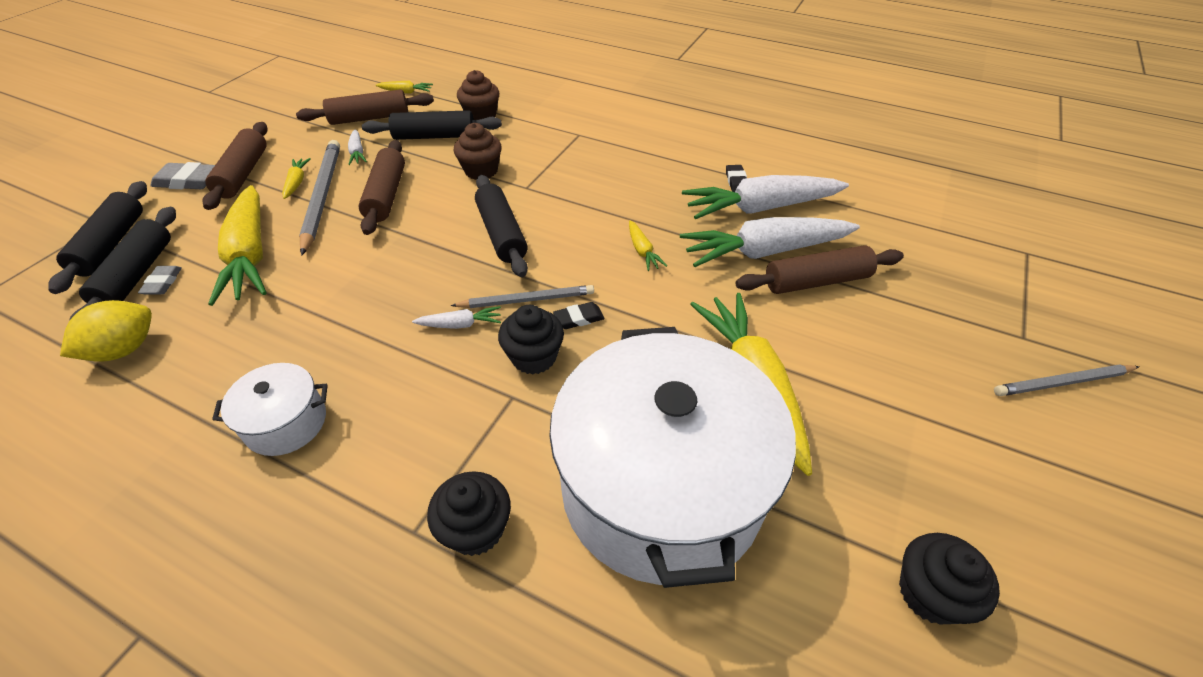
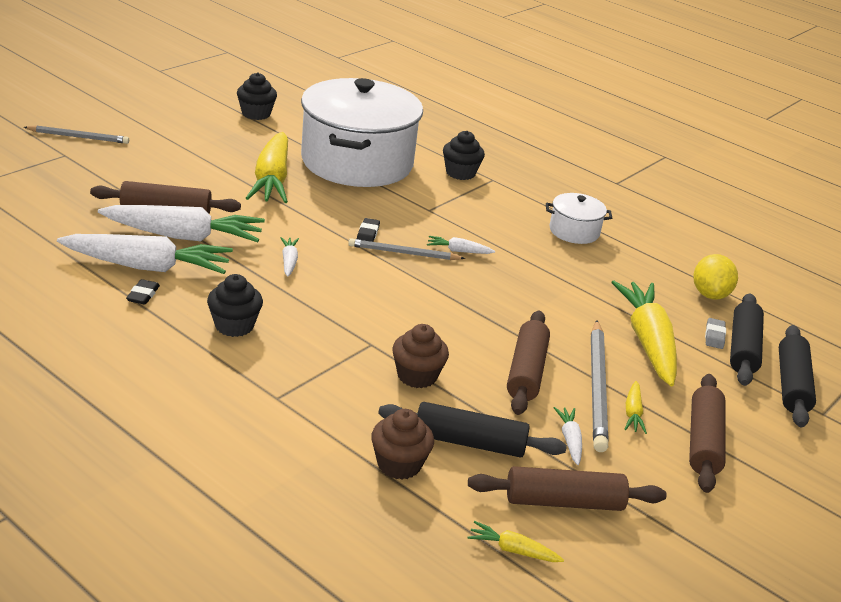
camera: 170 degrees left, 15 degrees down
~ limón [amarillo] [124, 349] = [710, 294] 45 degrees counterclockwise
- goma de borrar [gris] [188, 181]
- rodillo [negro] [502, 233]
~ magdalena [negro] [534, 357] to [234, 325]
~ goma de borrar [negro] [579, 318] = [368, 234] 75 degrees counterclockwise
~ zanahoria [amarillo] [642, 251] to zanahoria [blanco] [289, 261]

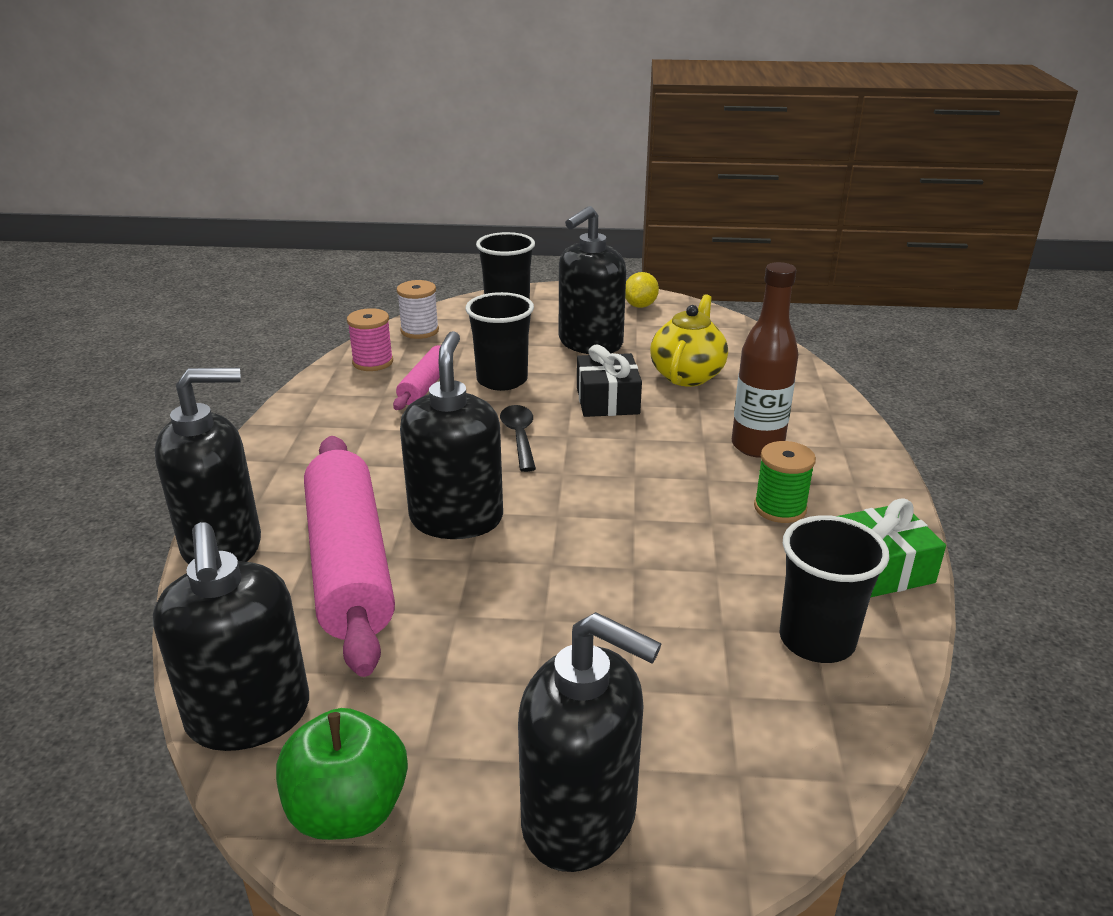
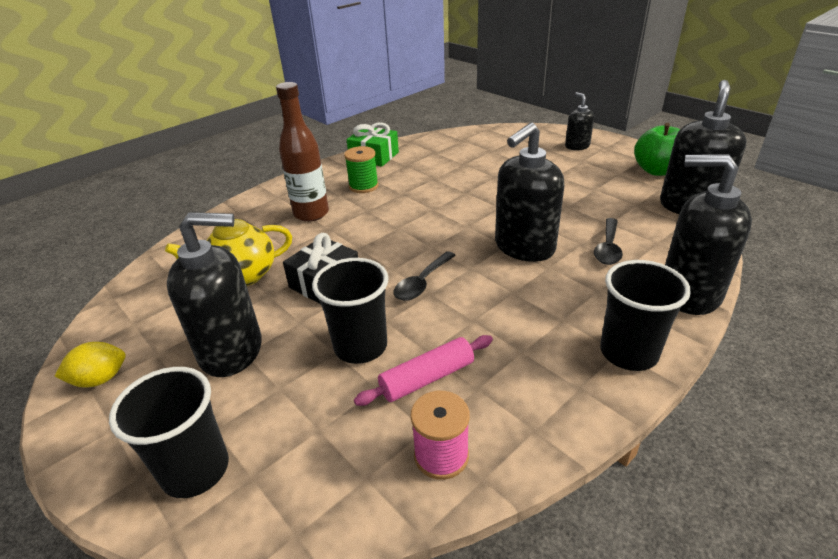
camera: 135 degrees left, 5 degrees up
~ rodillo [rosa] [349, 565] to cuchara [negro] [608, 248]
- carrete [blanco] [419, 331]
~ dispensador de jabón [negro] [580, 819] = [577, 146] x0.53
~ vaso [negro] [817, 640] to [628, 352]

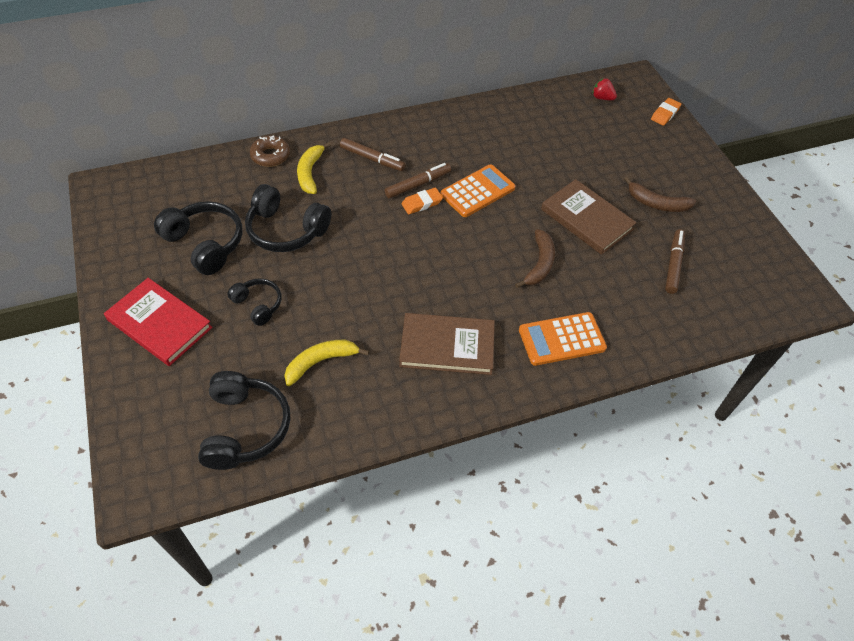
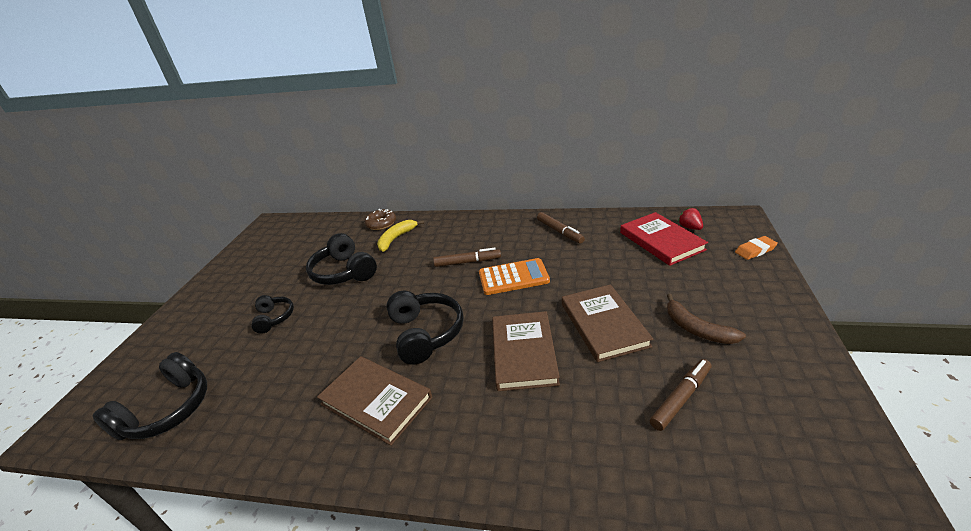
camera: 35 degrees right, 20 degrees down
~ libro [rojo] [159, 324] to [661, 241]
~ auriculares [negro] [205, 244] to [426, 333]
- plátano [amarillo] [321, 362]
~ rotulador [marrón] [372, 159] to [559, 232]
- goma de borrar [naranja] [422, 203]
~ plátano [marrón] [539, 264] to libro [marrón] [523, 353]
- calculadora [naranja] [561, 339]

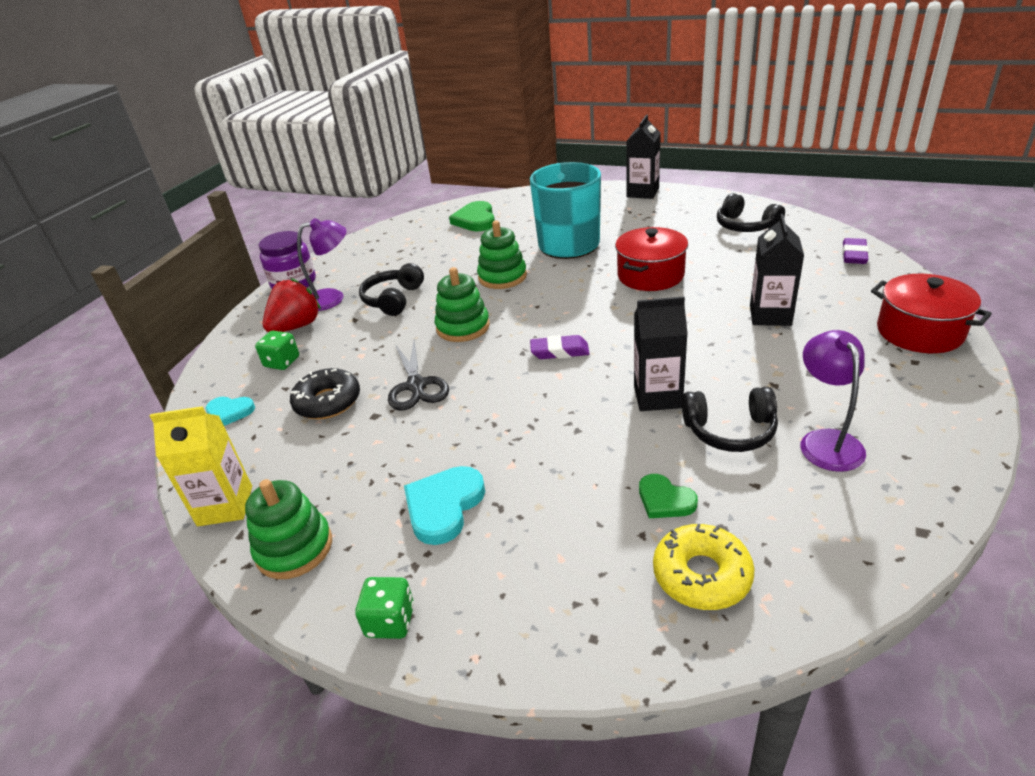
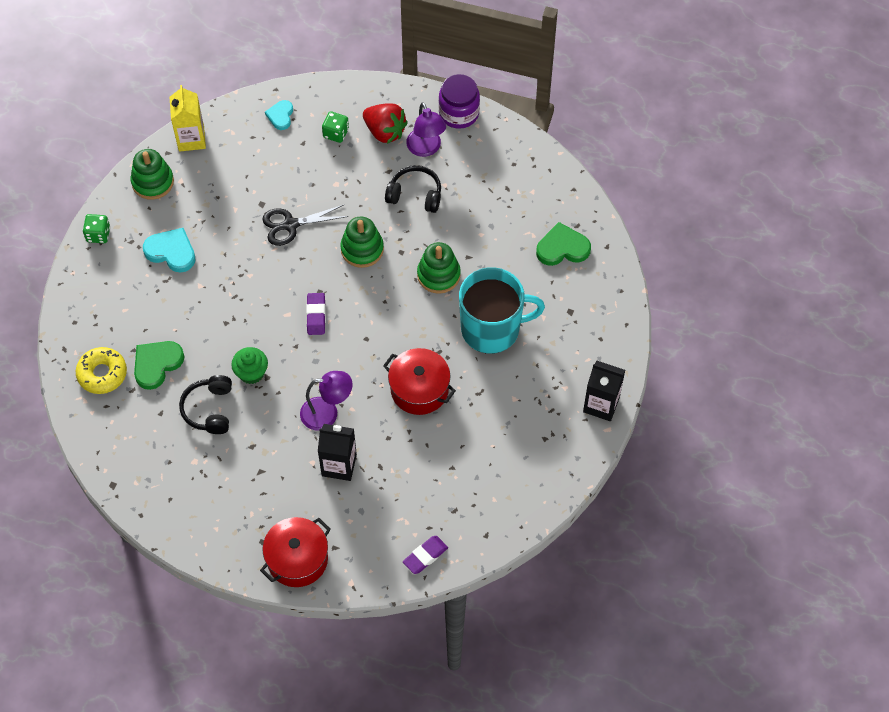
camera: 85 degrees right, 25 degrees up
- rosquilla [negro] [328, 402]
~ cartón de leche [negro] [657, 396] to magdalena [verde] [251, 373]
~ corazón [verde] [665, 500] = [157, 364] x1.58
- auriculares [negro] [745, 226]
~ lámpara [morado] [826, 441] to [327, 413]
~ goma de borrar [morado] [854, 255] = [425, 556] 60 degrees counterclockwise

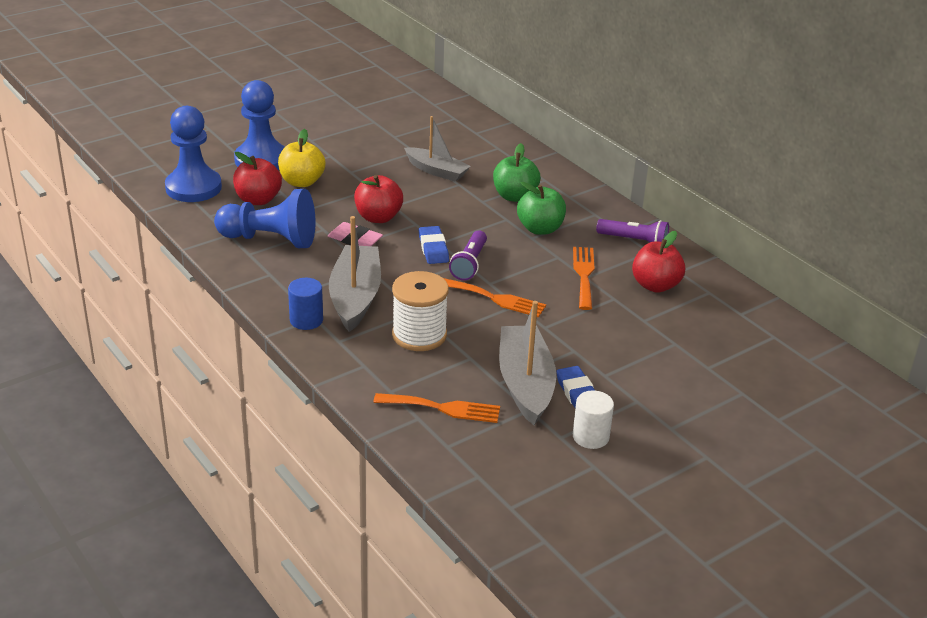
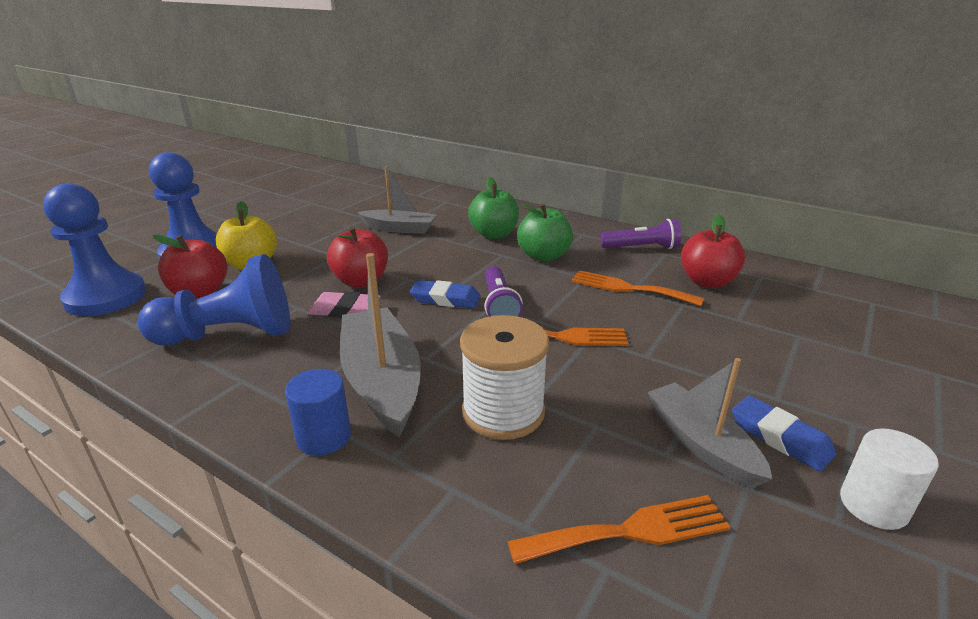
camera: 20 degrees left, 5 degrees down
~ goma de borrar [azul] [433, 248] = [445, 299] 45 degrees counterclockwise
~ barco [gris] [525, 384] = [701, 443] x0.66
~ tenedor [naranja] [584, 275] = [629, 288] 45 degrees counterclockwise

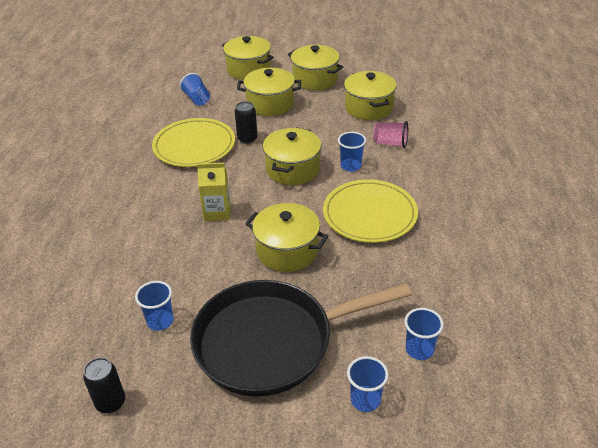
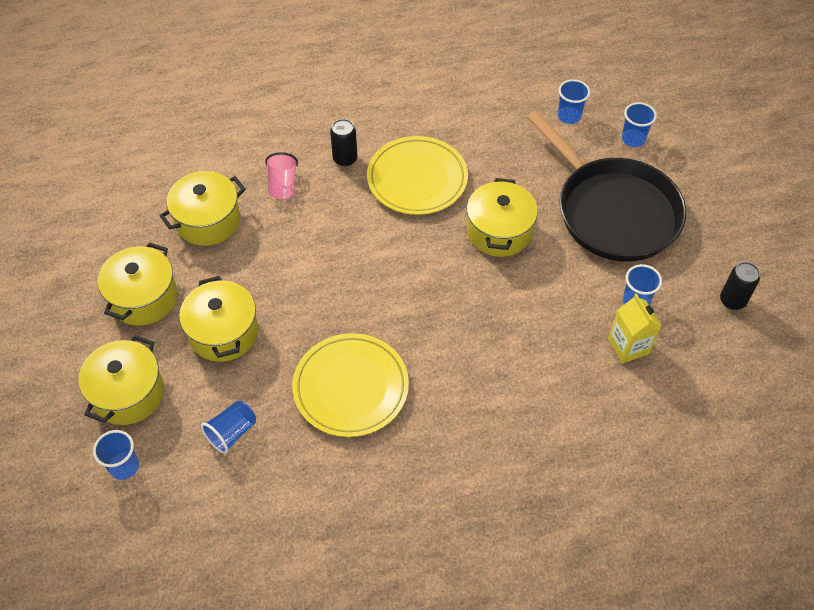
camera: 110 degrees left, 15 degrees up
~ cartón de leche [amarillo] [217, 212] to [628, 346]
~ lata [negro] [247, 139] to [345, 159]
- olla [amarillo] [292, 169]
~ vaso [azul] [351, 166] to [124, 467]

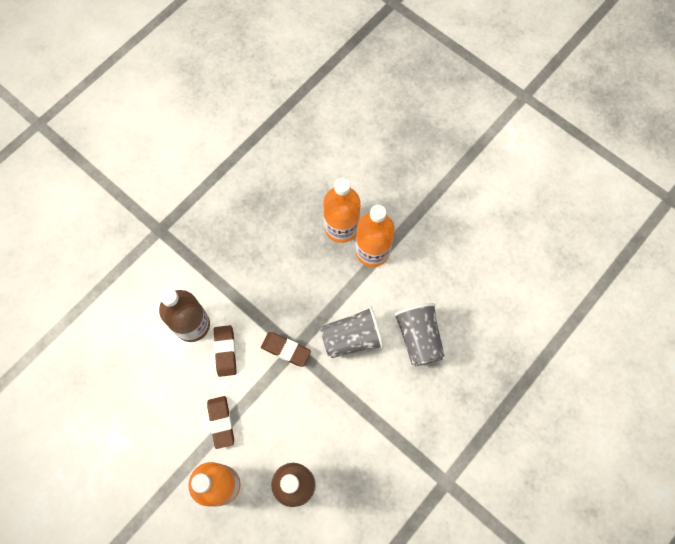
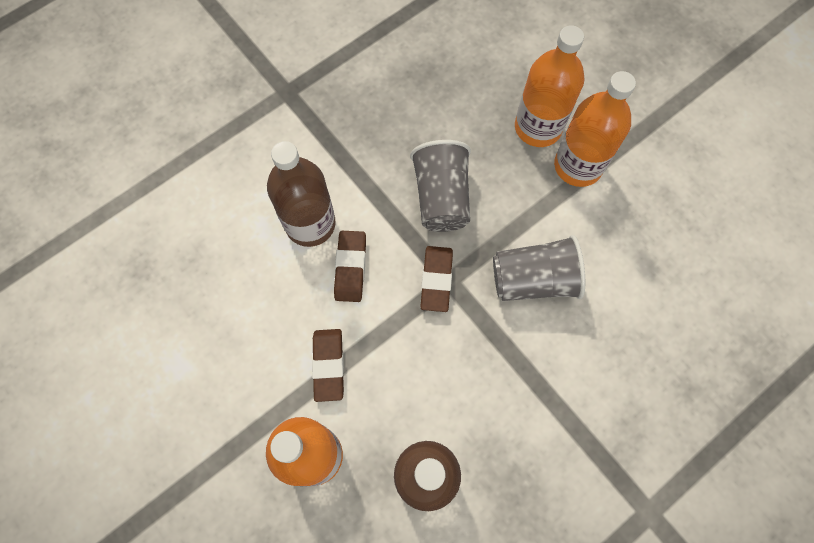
camera: 10 degrees right, 0 degrees up
~ goma de borrar [marrón] [286, 350] = [436, 280] 60 degrees clockwise
~ vaso [gris] [418, 338] to [441, 197]

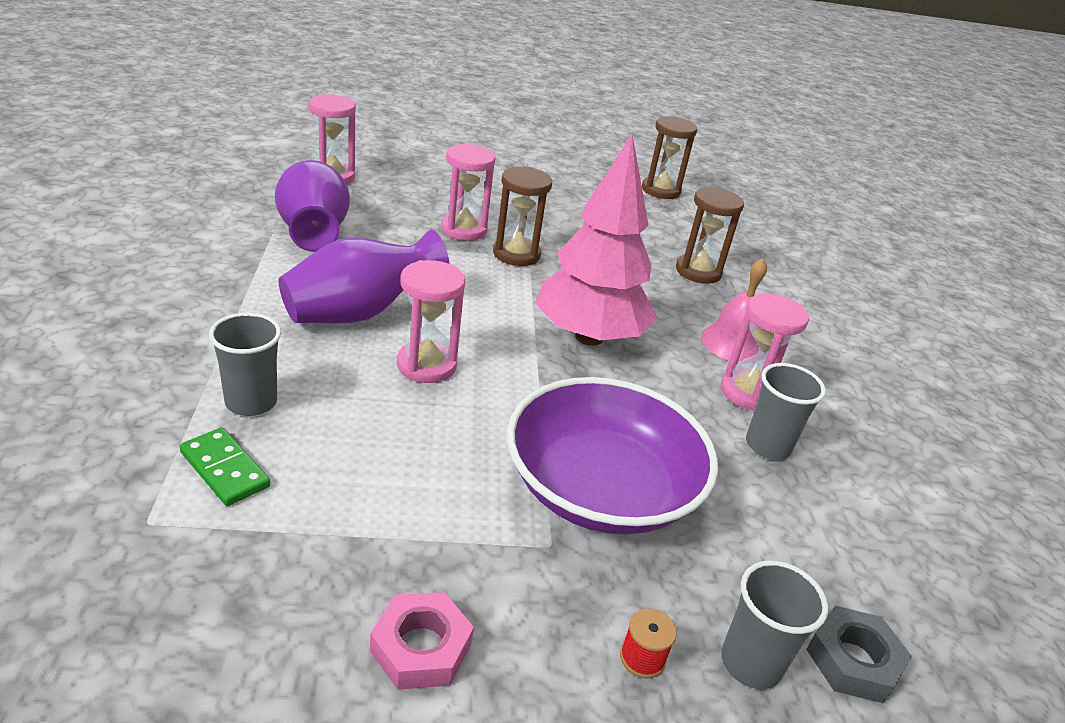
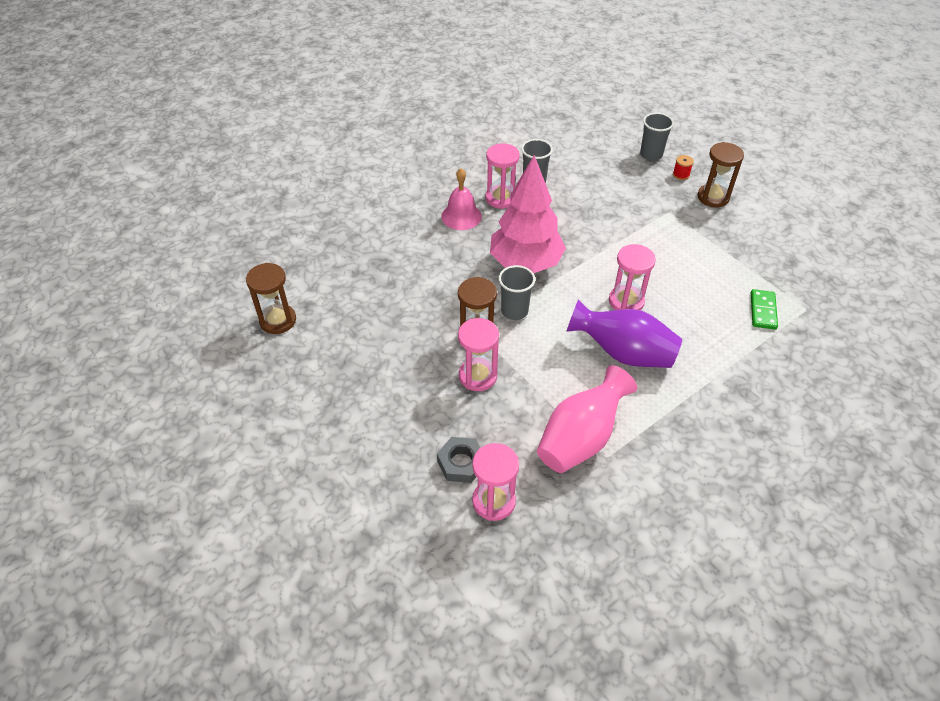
camera: 120 degrees left, 15 degrees up
~ vaso [gris] [251, 402] to [514, 311]
~ florero [morado] [313, 233] to florero [rosa] [581, 438]
- tuerca [rosa] [421, 648]
- cuenco [morado] [601, 489]
~ reloj de arena [marrón] [698, 271] to [713, 197]
~ tuerca [gris] [853, 660] to [461, 463]

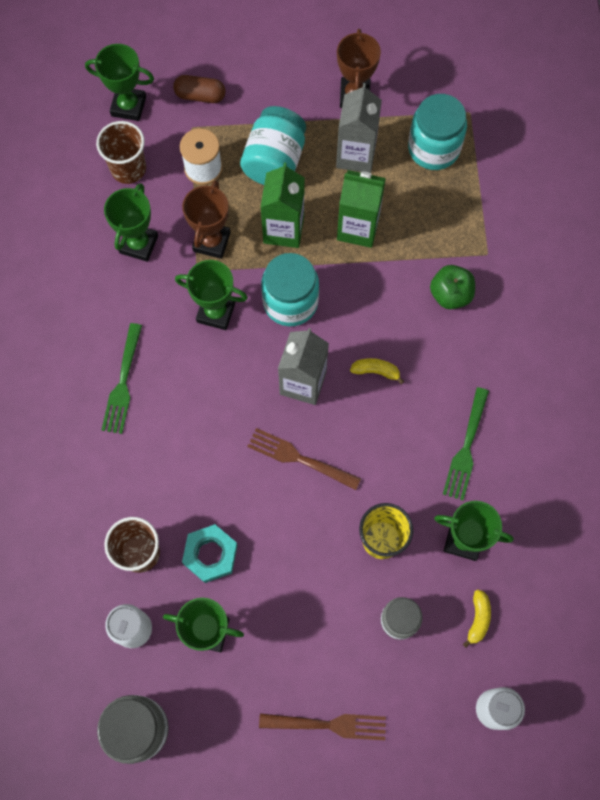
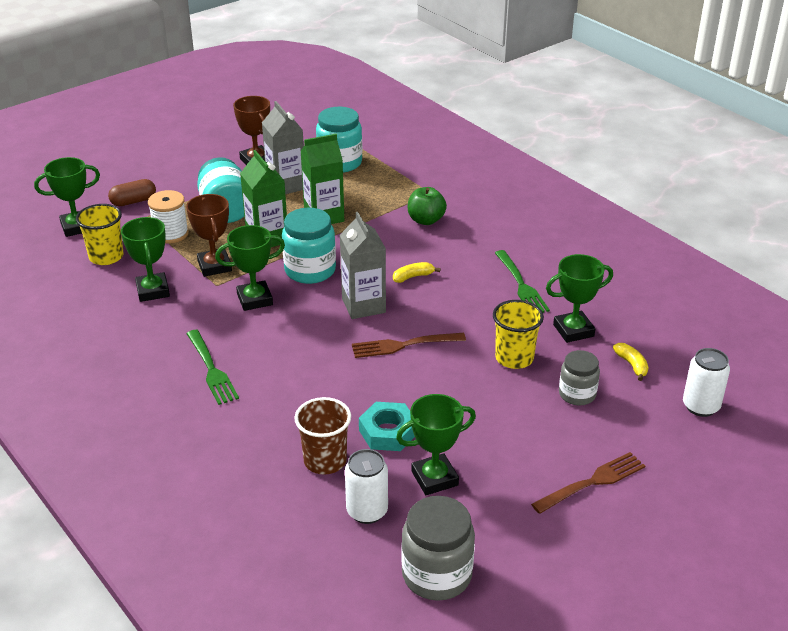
camera: 35 degrees left, 35 degrees down
~ vaso [marrón] [128, 168] to vaso [amarillo] [106, 257]

